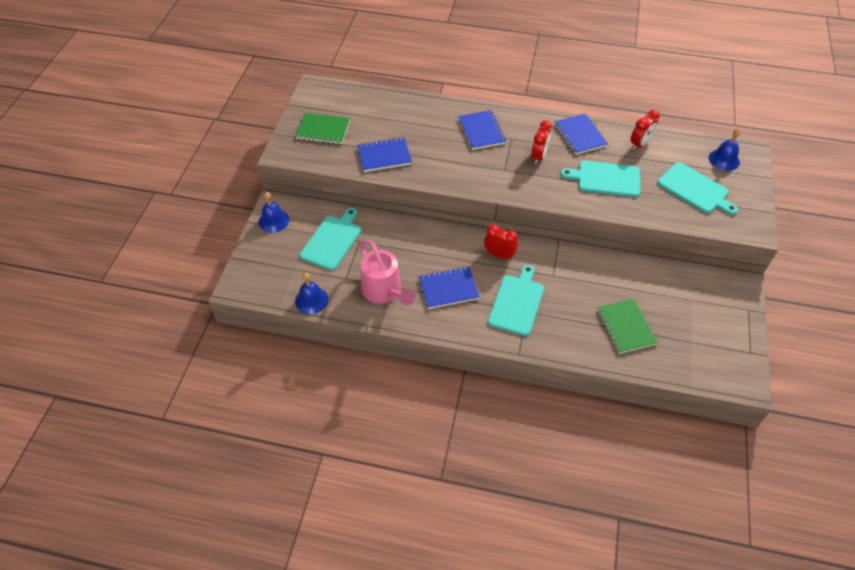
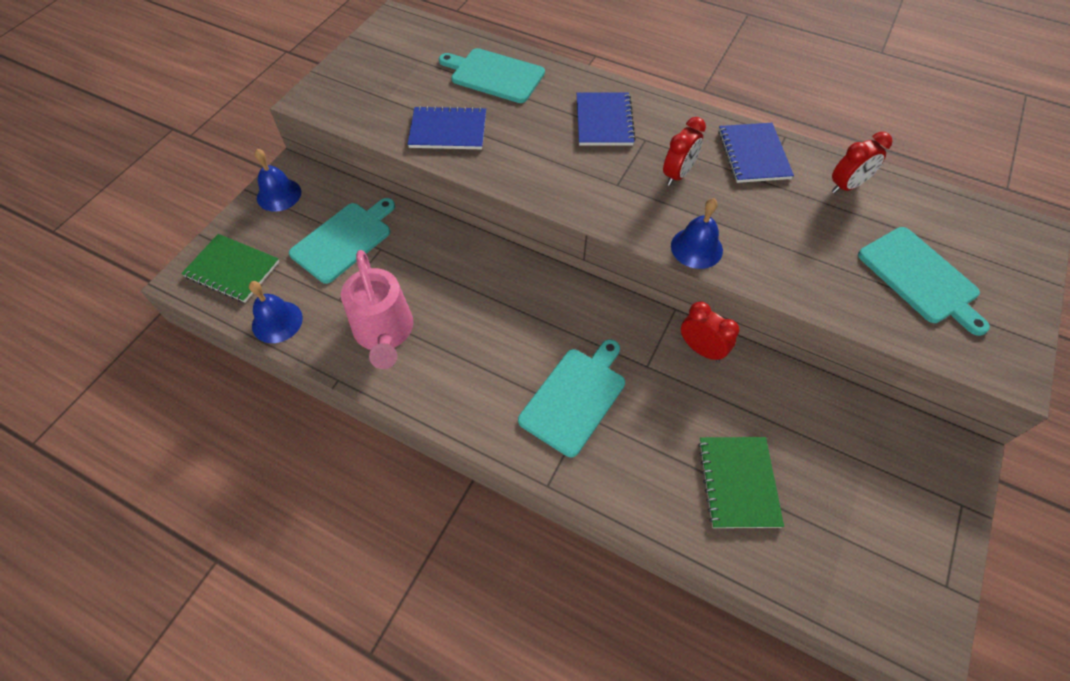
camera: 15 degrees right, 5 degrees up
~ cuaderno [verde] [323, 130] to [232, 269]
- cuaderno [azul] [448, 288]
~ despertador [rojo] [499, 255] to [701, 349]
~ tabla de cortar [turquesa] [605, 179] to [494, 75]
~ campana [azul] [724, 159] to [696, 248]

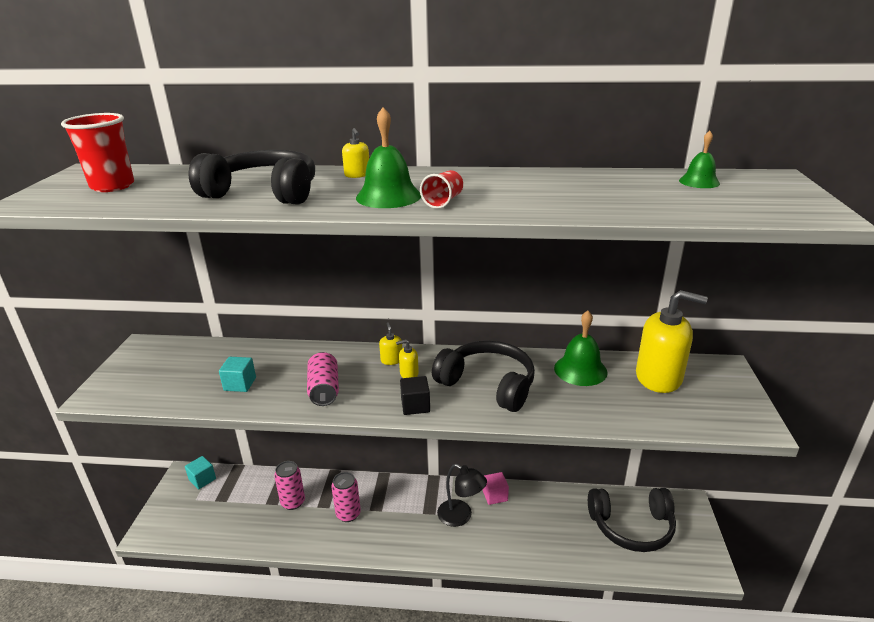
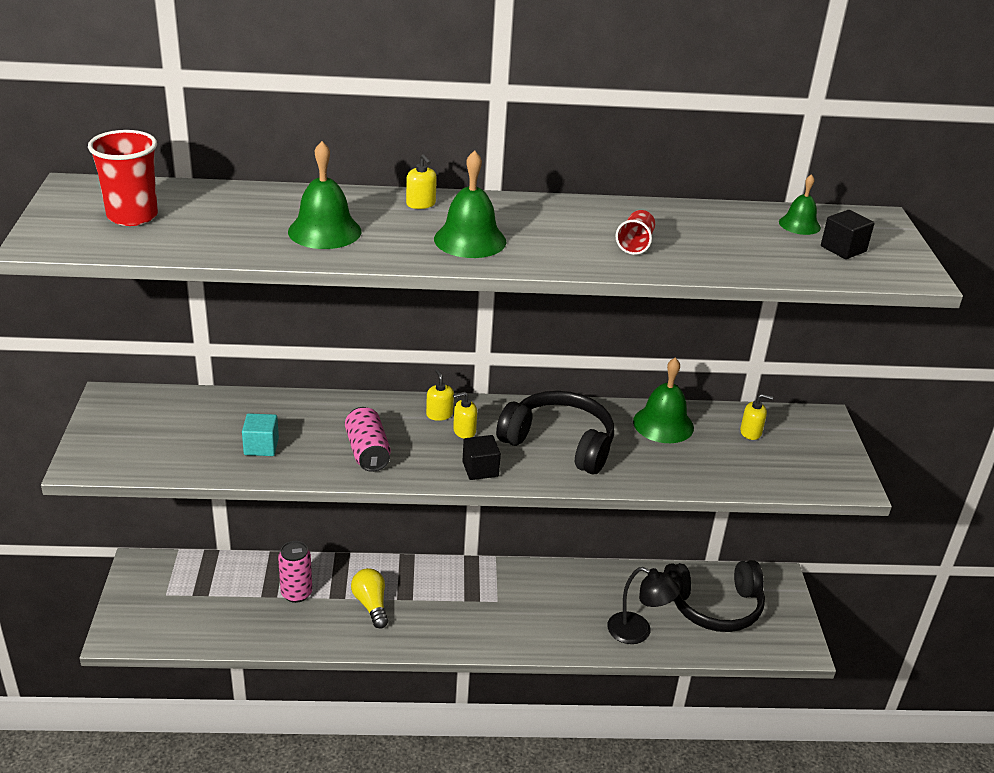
camera: 10 degrees left, 5 degrees up
- cubo [turquesa] [202, 479]
~ auriculares [negro] [264, 193] to campana [verde] [324, 231]
~ lata [rosa] [348, 514] to bombilla [amarillo] [371, 605]
~ vaso [rojo] [443, 201] to [635, 244]
~ lámpara [negro] [461, 516] to [638, 632]
- cubo [rosa] [495, 495]
~ dispensador de jabón [amarillo] [658, 377] = [751, 432] x0.42
+ cubo [negro] [843, 249]

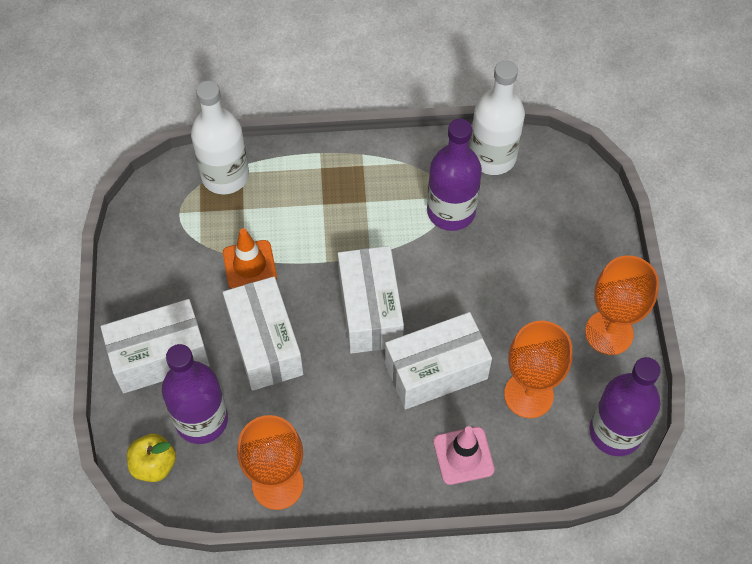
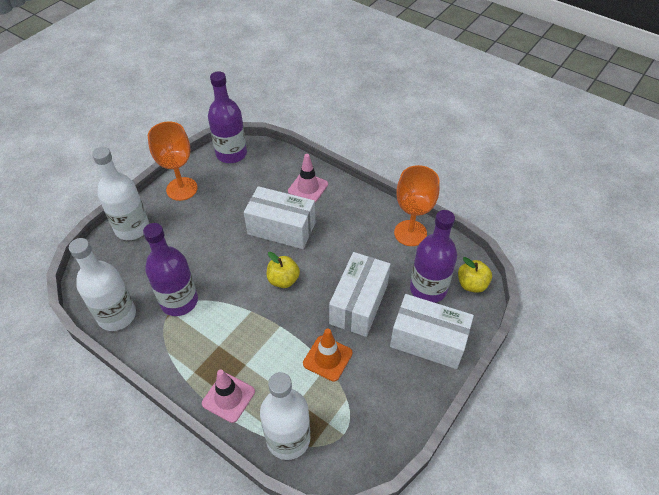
camera: 140 degrees left, 10 degrees down
~ caja [blanco] [370, 311] to manzana [amarillo] [283, 280]
- copa [naranja] [528, 395]
+ botella [blanco] [132, 228]
+ cono de tráfico [rosa] [228, 397]

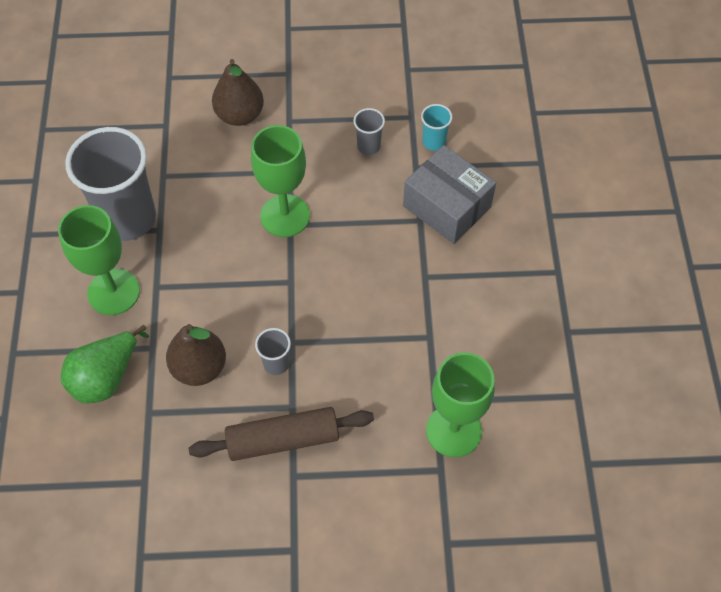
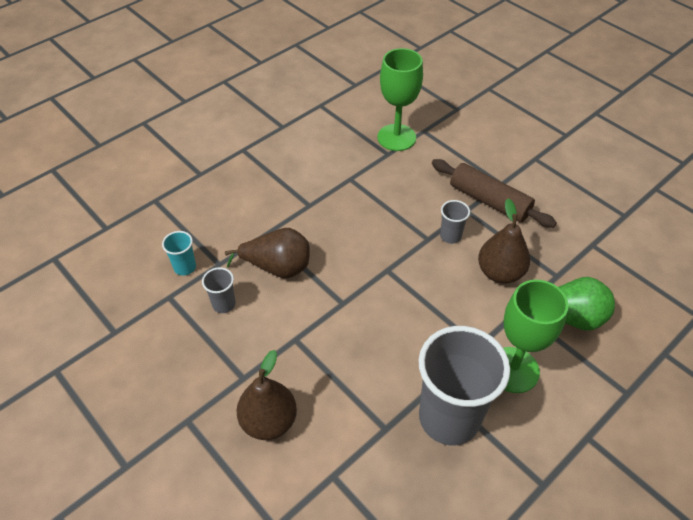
camera: 130 degrees left, 10 degrees down
- copa [verde] [285, 216]
- caja [gris] [447, 206]
+ pera [marrón] [277, 267]

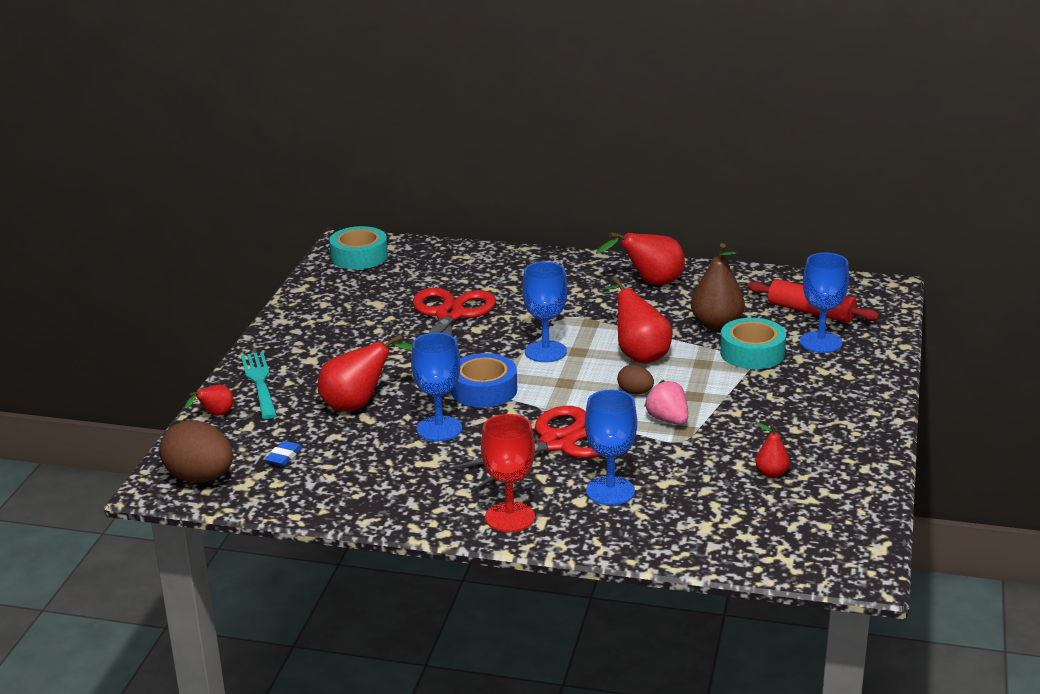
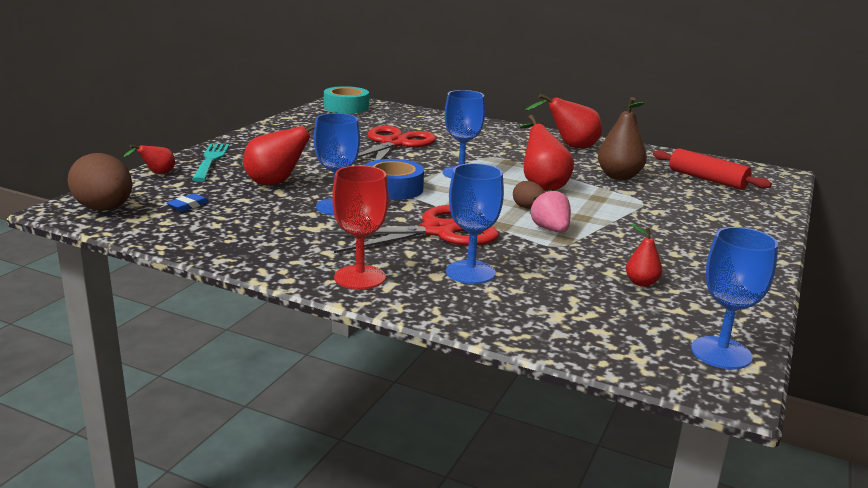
camera: 10 degrees right, 5 degrees down
- cinta adhesiva [turquesa] [752, 353]
~ copa [azul] [820, 342] to [721, 353]

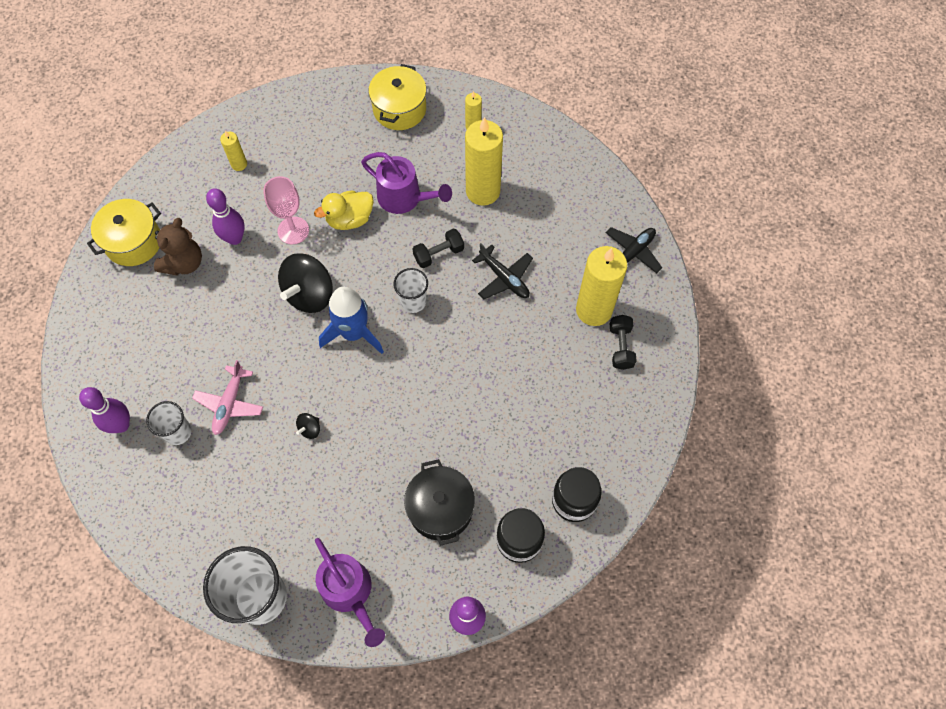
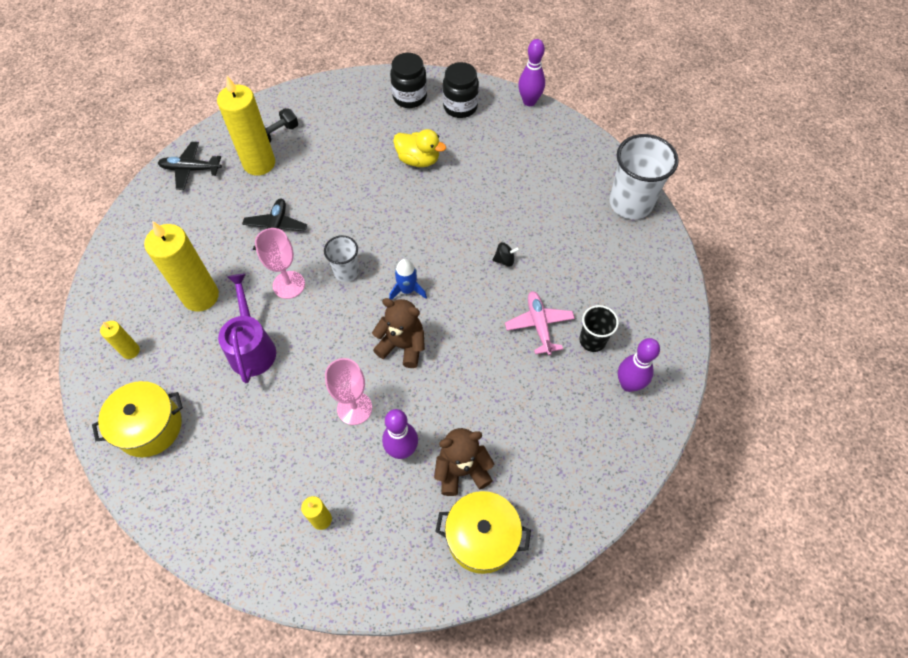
camera: 130 degrees left, 5 degrees down
~ vaso [blanco] [178, 432] to vaso [negro] [592, 340]
~ avión [rosa] [229, 404] = [539, 325] 75 degrees counterclockwise
~ peonza [negro] [309, 294] to osito [marrón] [402, 346]
~ pato [amarillo] [349, 219] to [418, 160]
- regadera [morado] [350, 593]
~ cohete [azul] [354, 333] = [407, 290] x0.59
- olla [negro] [440, 508]
~ mancuerna [negro] [438, 254] to copa [rosa] [289, 285]

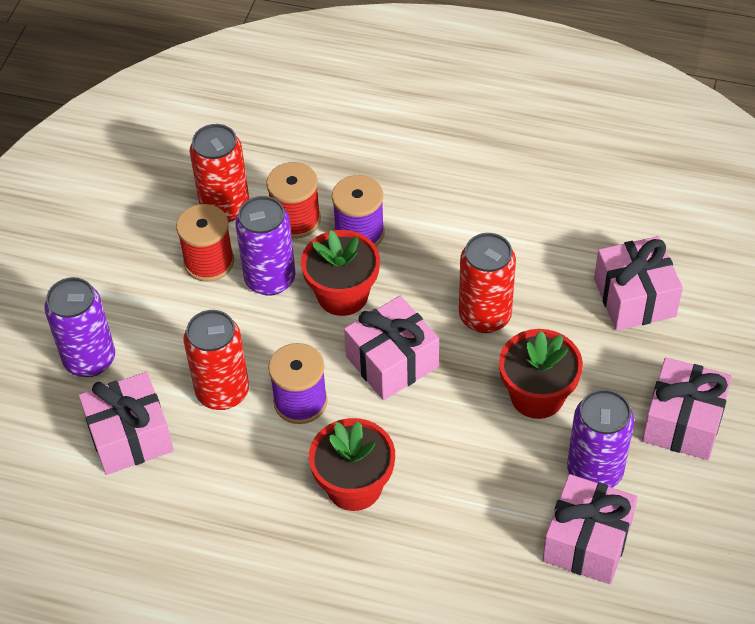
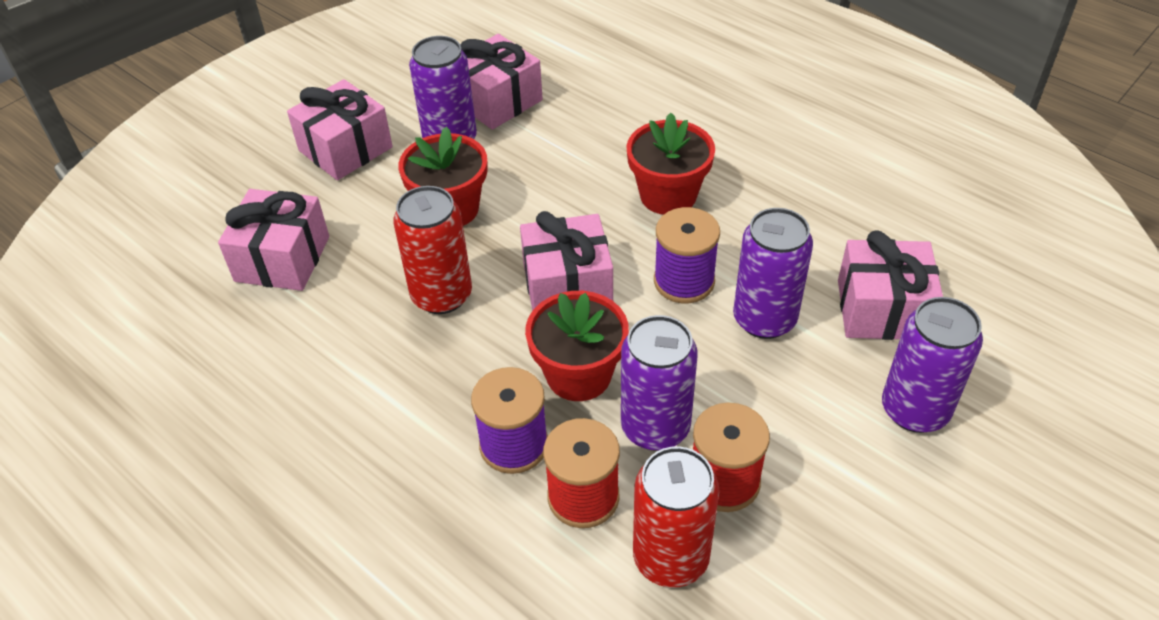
camera: 155 degrees left, 5 degrees down
~ lata [rojo] [222, 392] to lata [morado] [764, 319]

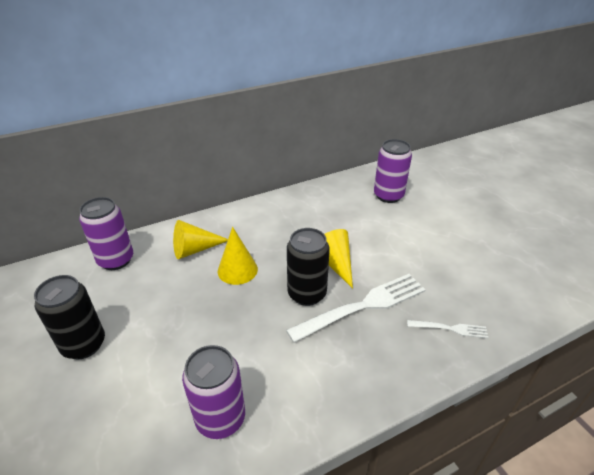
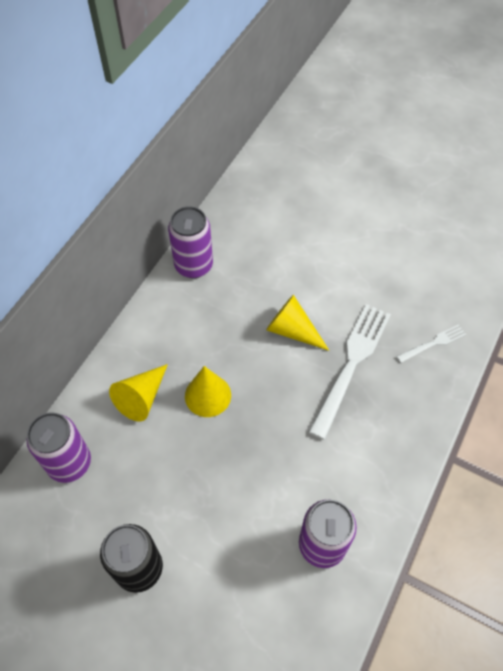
camera: 35 degrees left, 20 degrees up
- lata [negro] [307, 294]
~ lata [morado] [388, 196] to [193, 265]

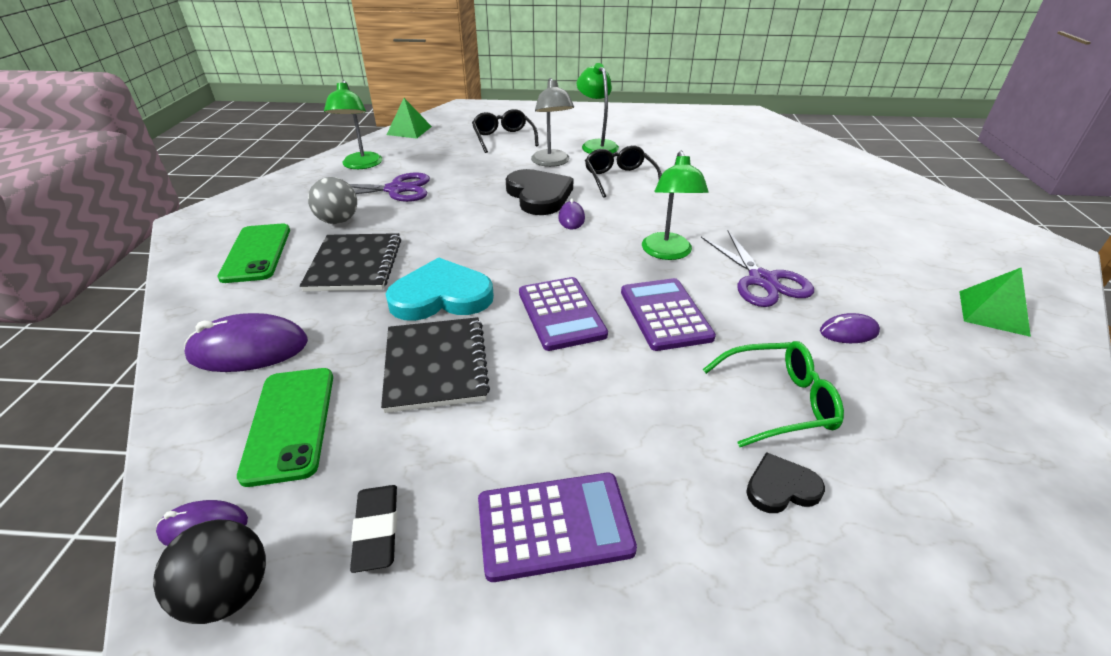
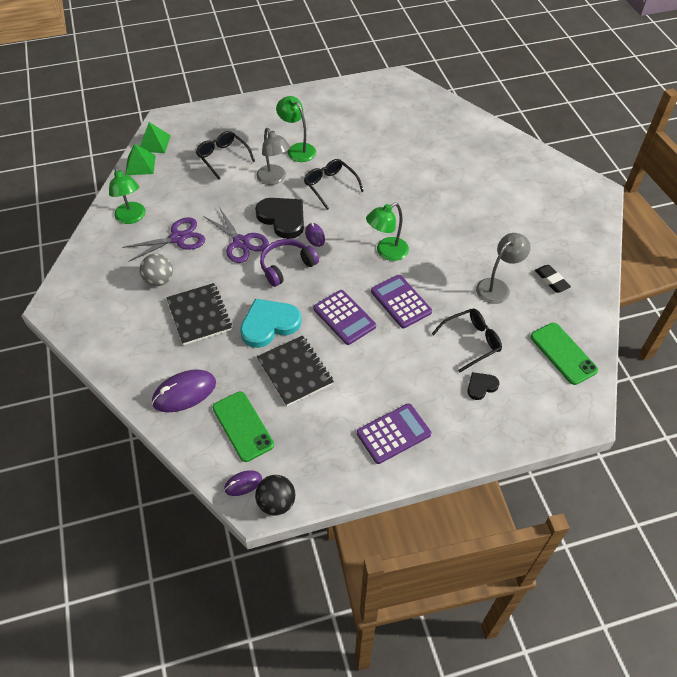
camera: 20 degrees left, 15 degrees up
~ móvil [verde] [256, 253] to [563, 353]
~ goma de borrar [negro] [377, 530] to [551, 280]
~ lámpara [verde] [668, 253] = [386, 252] 75 degrees clockwise
~ tijeras [morado] [762, 280] to [241, 242]
~ gafas [verde] [778, 401] to gafas [negro] [471, 341]
~ ratón [morado] [848, 332] to lámpara [gris] [497, 287]
~ pirámide [verde] [993, 312] to [154, 143]
+ auriculares [morado] [286, 266]

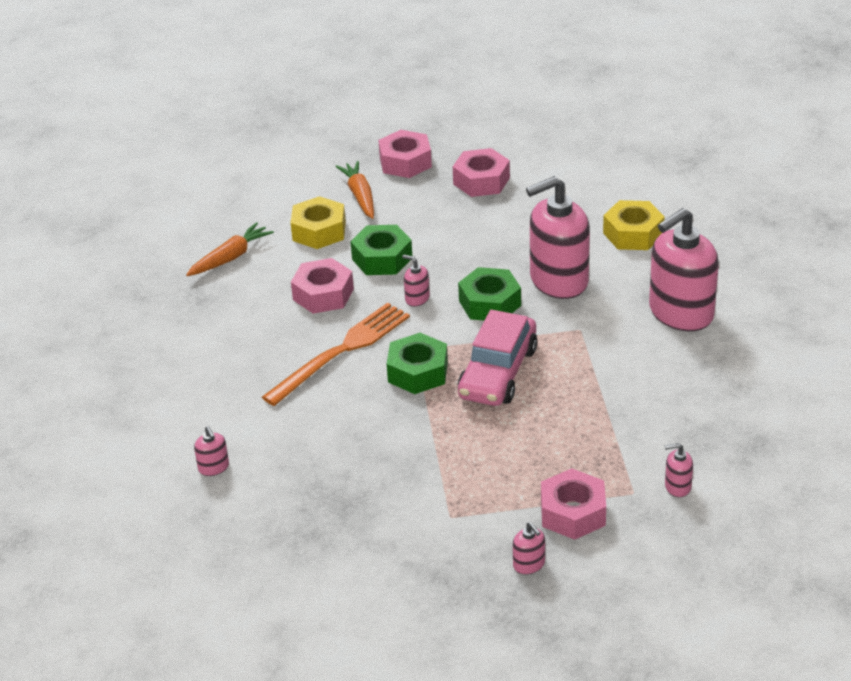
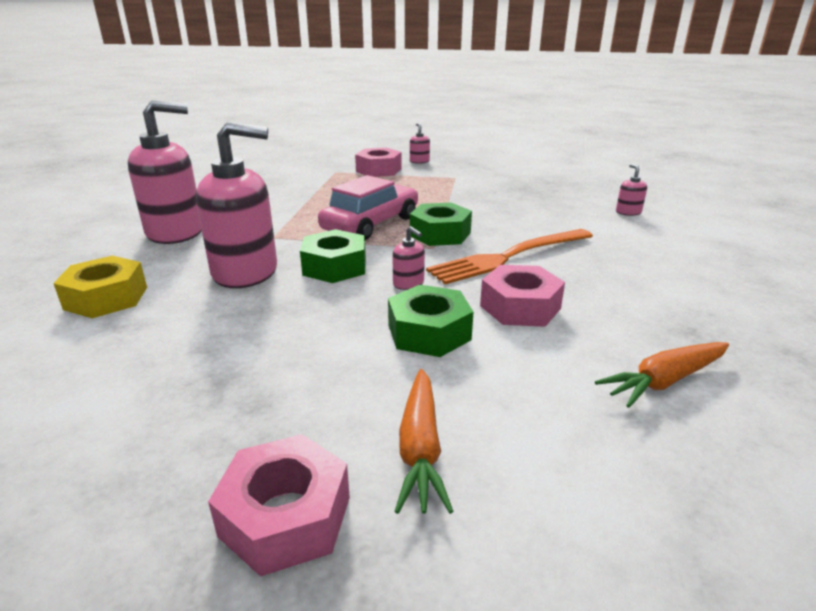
camera: 165 degrees left, 10 degrees down
- tuerca [amarillo] [319, 231]
- tuerca [rosa] [481, 181]
- dispensador de jabón [rosa] [677, 486]

